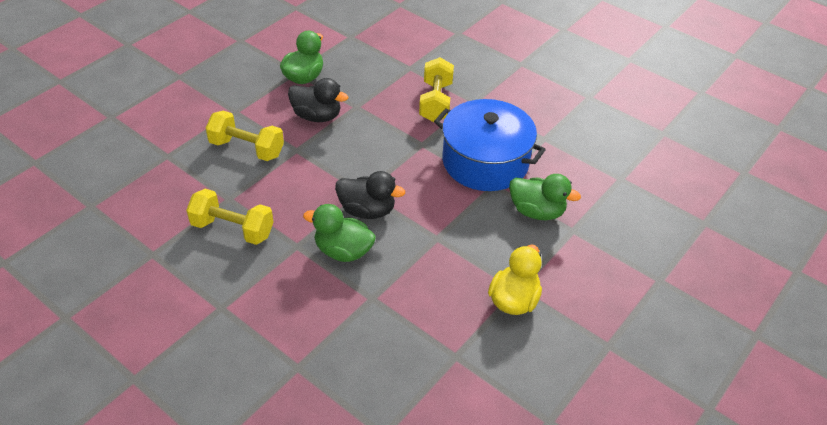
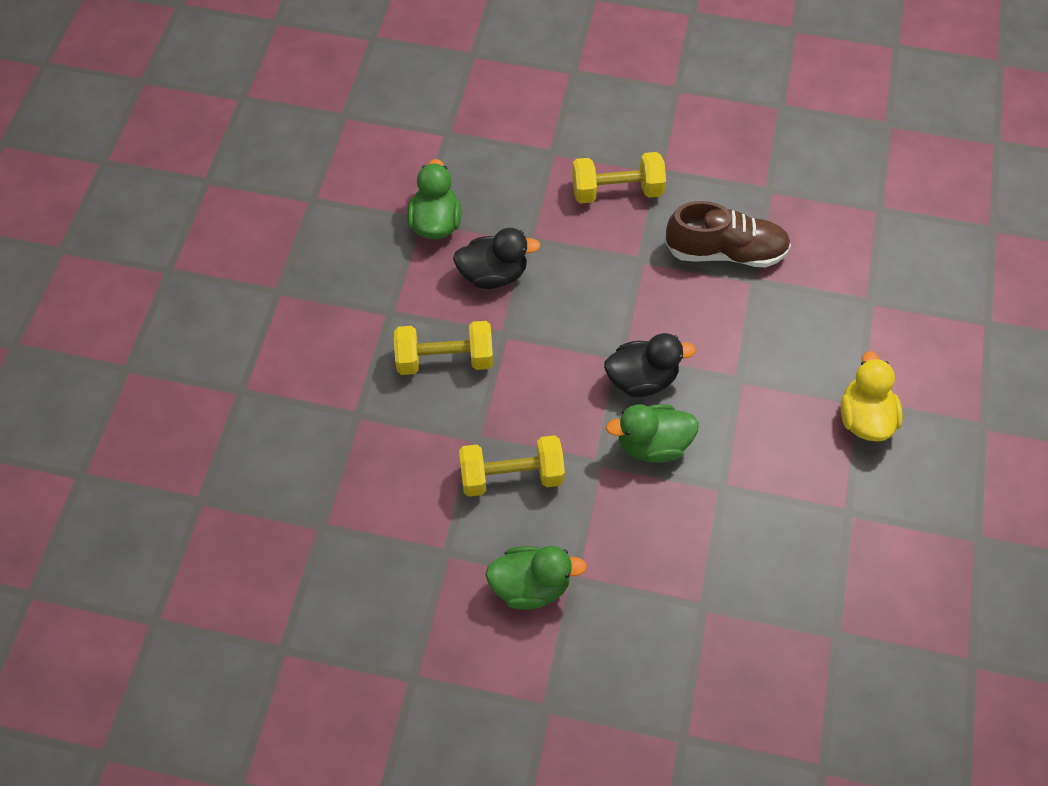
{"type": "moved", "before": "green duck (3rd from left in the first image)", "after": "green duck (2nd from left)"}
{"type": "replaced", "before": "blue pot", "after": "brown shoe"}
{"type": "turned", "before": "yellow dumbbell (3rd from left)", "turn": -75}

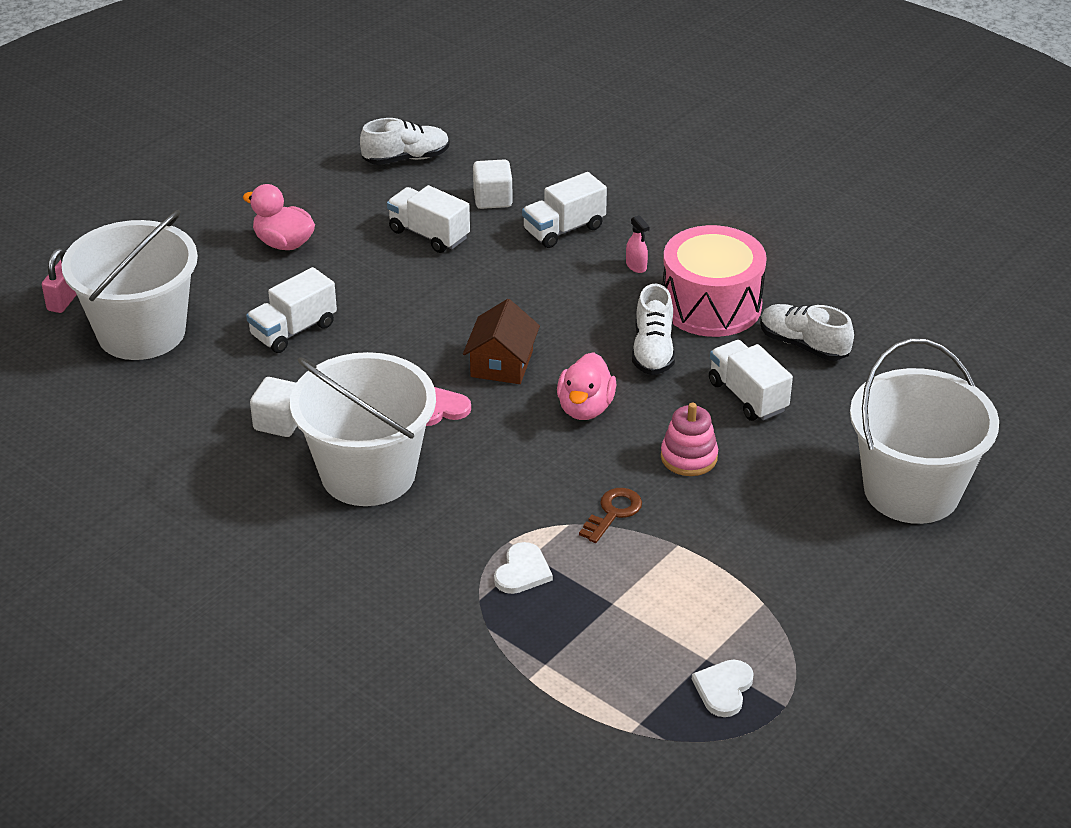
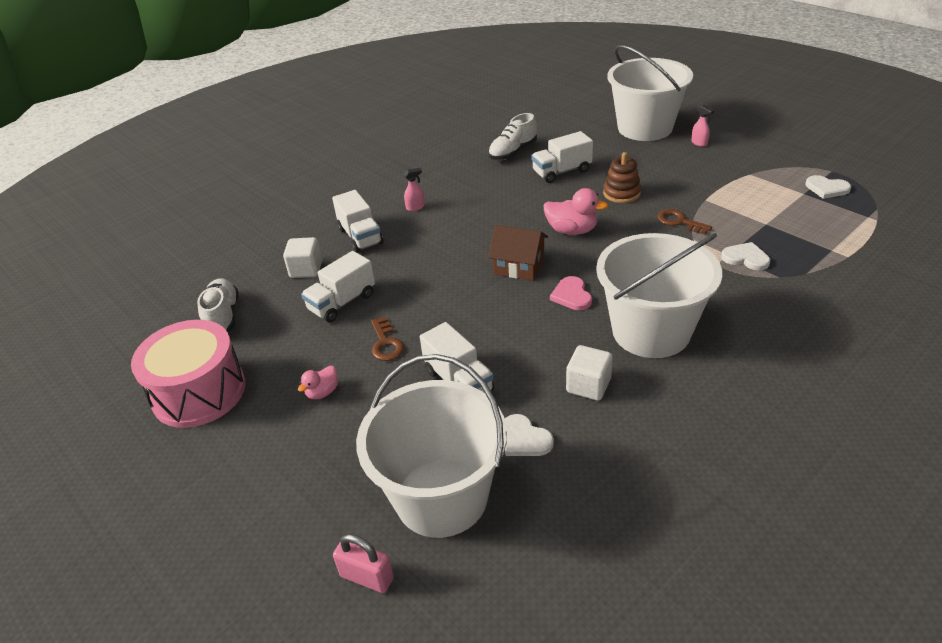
{"type": "removed", "before": "white shoe (2nd from left)"}
{"type": "added", "after": "brown key (1st from left)"}
{"type": "added", "after": "white heart (1st from left)"}
{"type": "added", "after": "pink spray bottle (2nd from left)"}
{"type": "moved", "before": "pink drum"}
{"type": "recoloured", "before": "pink stacking toy", "after": "brown stacking toy"}
{"type": "resized", "before": "pink duck (1st from left)", "scale": 0.58}

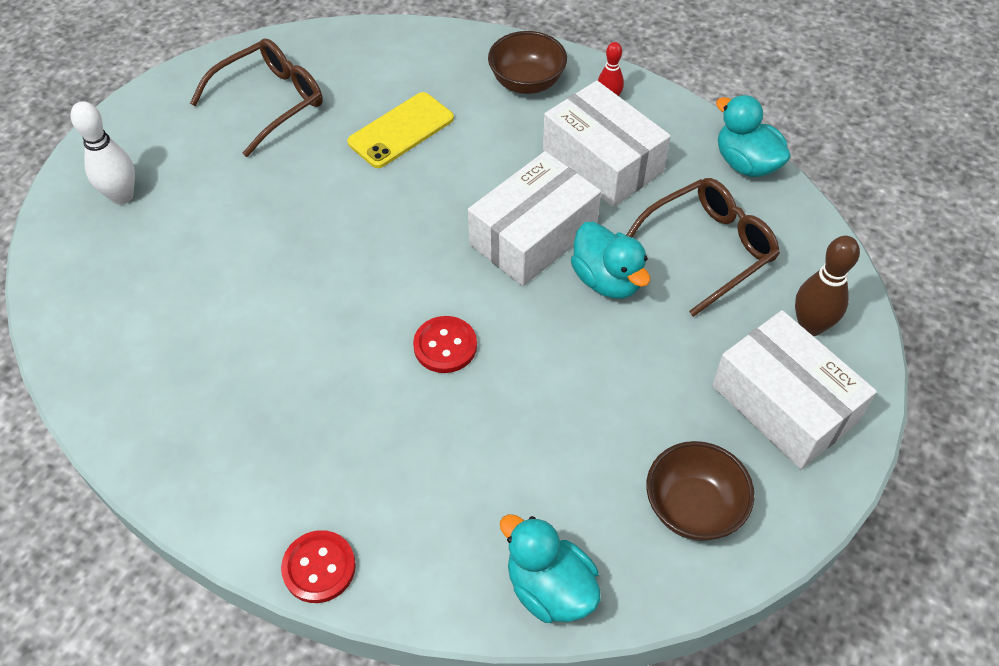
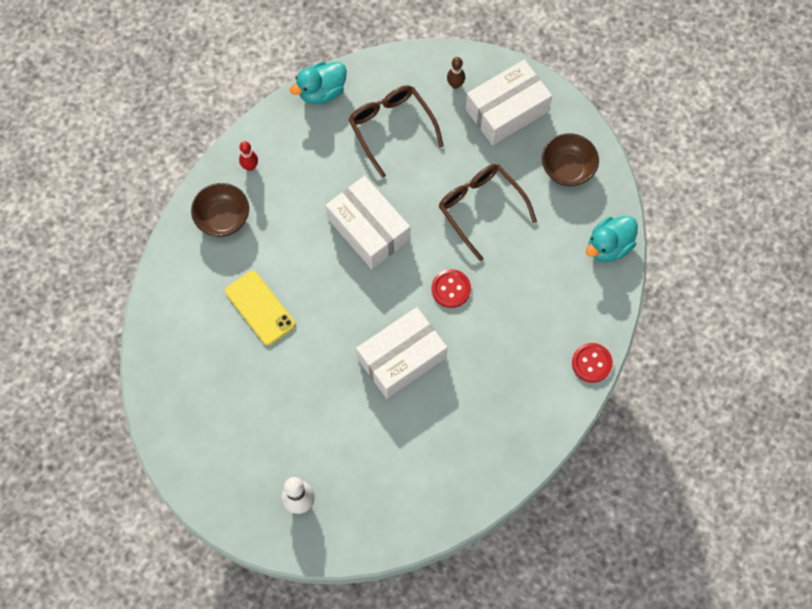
{"type": "removed", "before": "turquoise duck (2nd from left)"}
{"type": "moved", "before": "brown glasses (1st from left in the first image)", "after": "brown glasses (2nd from left)"}
{"type": "moved", "before": "white box (2nd from left)"}
{"type": "resized", "before": "brown bowling pin", "scale": 0.63}

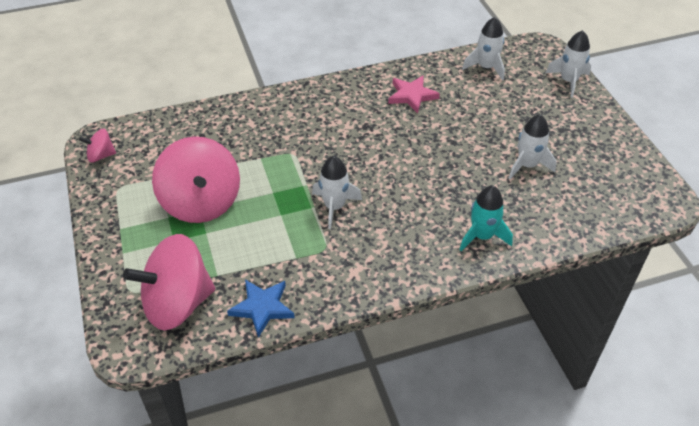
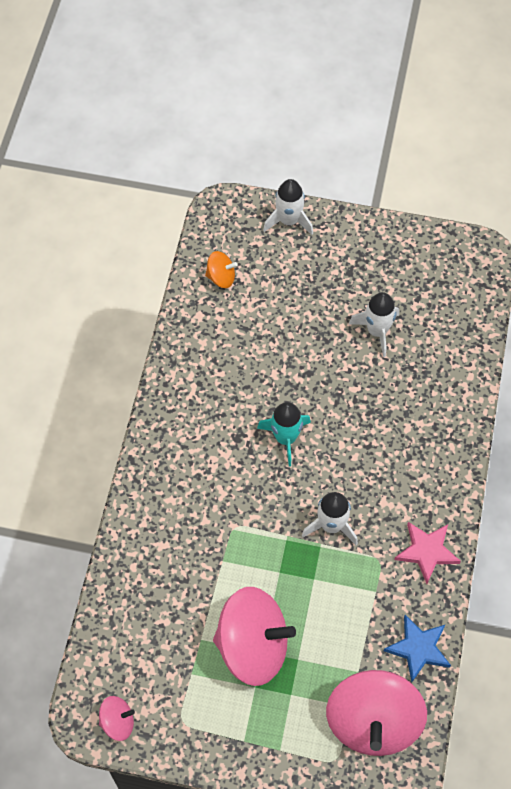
{"type": "moved", "before": "pink star"}
{"type": "moved", "before": "turquoise rocket"}
{"type": "replaced", "before": "white rocket (2nd from left)", "after": "orange spinning top"}
{"type": "turned", "before": "pink spinning top (1st from left)", "turn": -120}

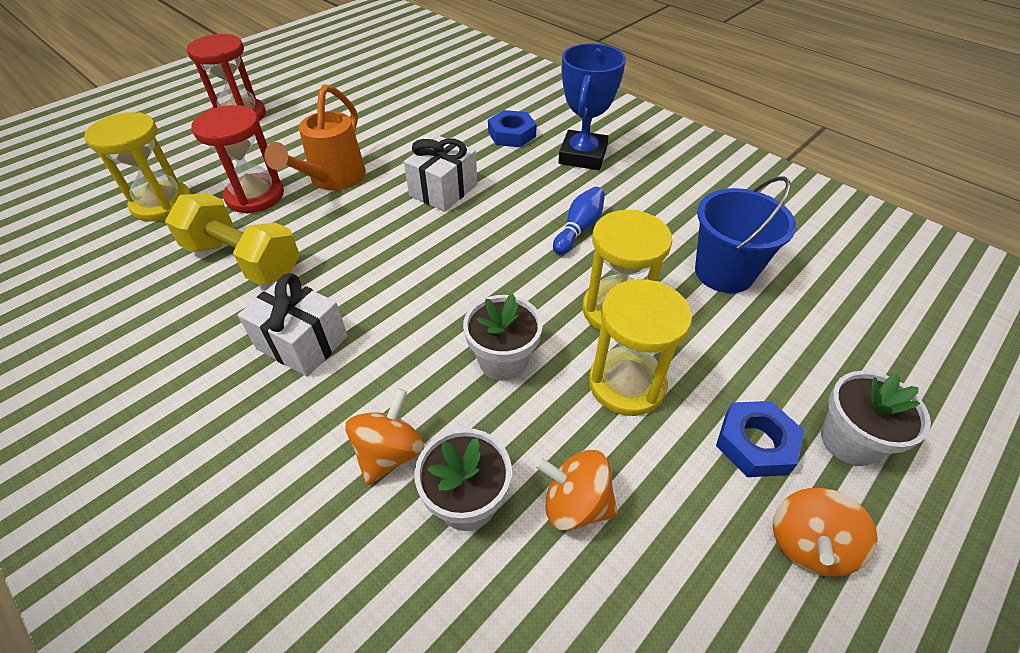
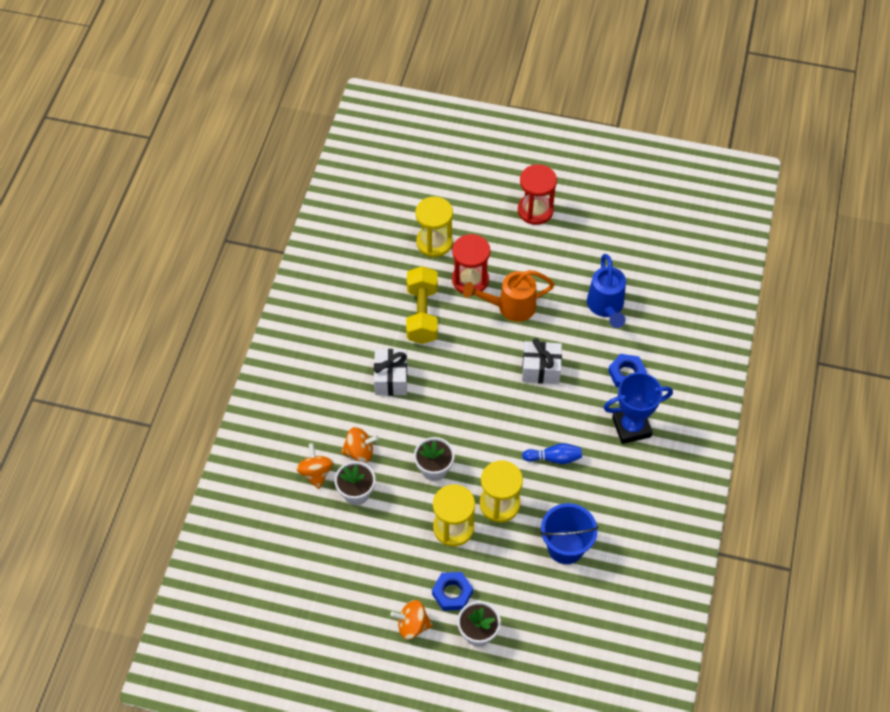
{"type": "added", "after": "blue watering can"}
{"type": "moved", "before": "orange spinning top (2nd from left in the first image)", "after": "orange spinning top (1st from left)"}

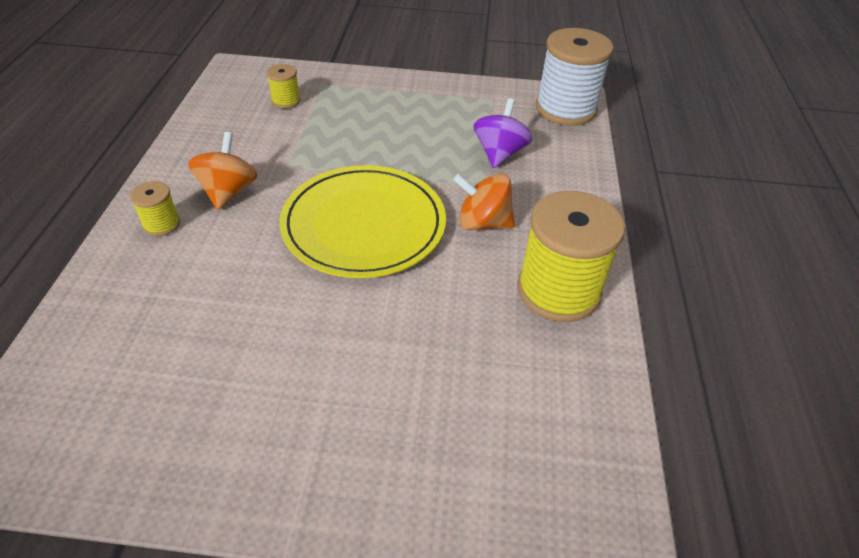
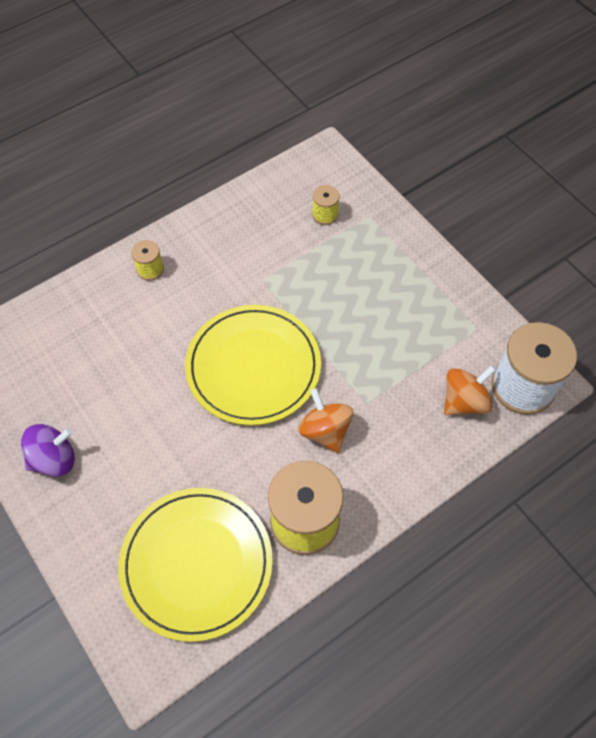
{"type": "added", "after": "yellow plate (1st from left)"}
{"type": "moved", "before": "orange spinning top (1st from left in the first image)", "after": "orange spinning top (2nd from left)"}
{"type": "moved", "before": "purple spinning top"}

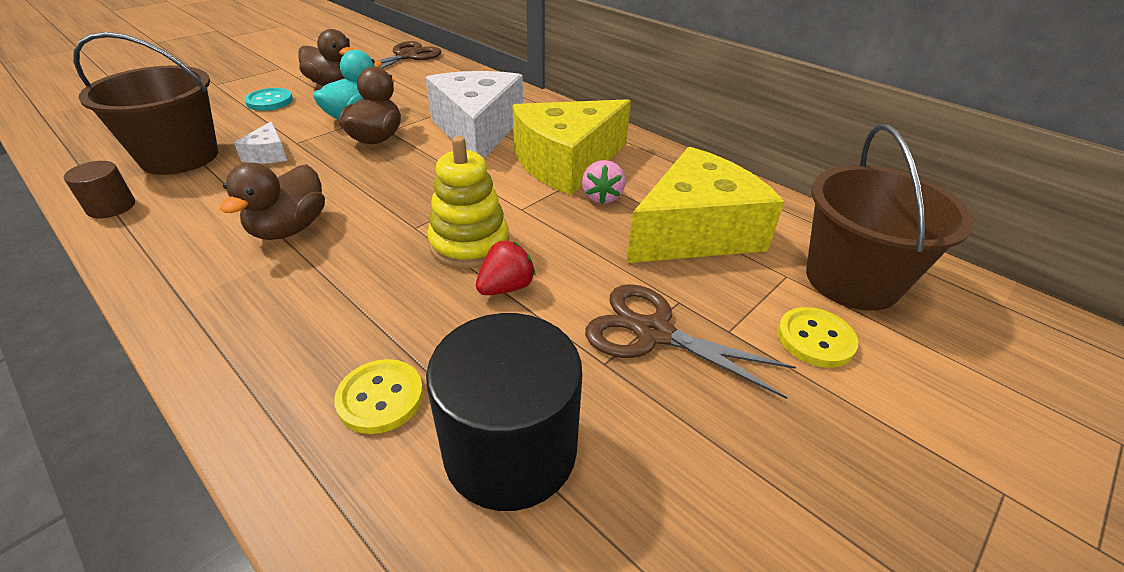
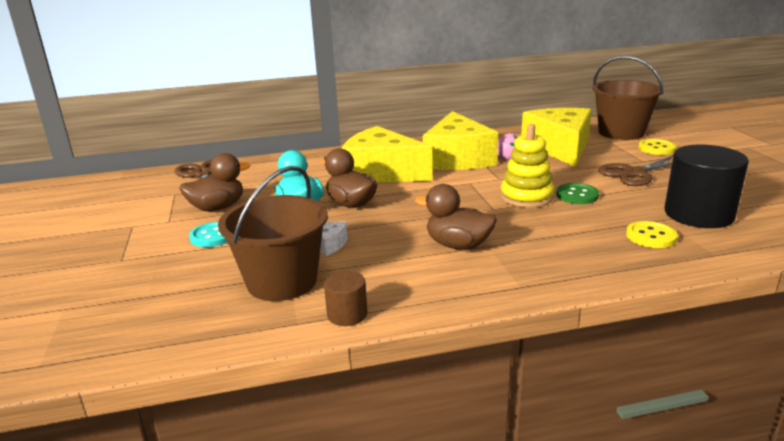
{"type": "replaced", "before": "red strawberry", "after": "green button"}
{"type": "recoloured", "before": "white cheese (2nd from left)", "after": "yellow cheese (1st from left)"}
{"type": "turned", "before": "brown duck (1st from left in the first image)", "turn": 150}

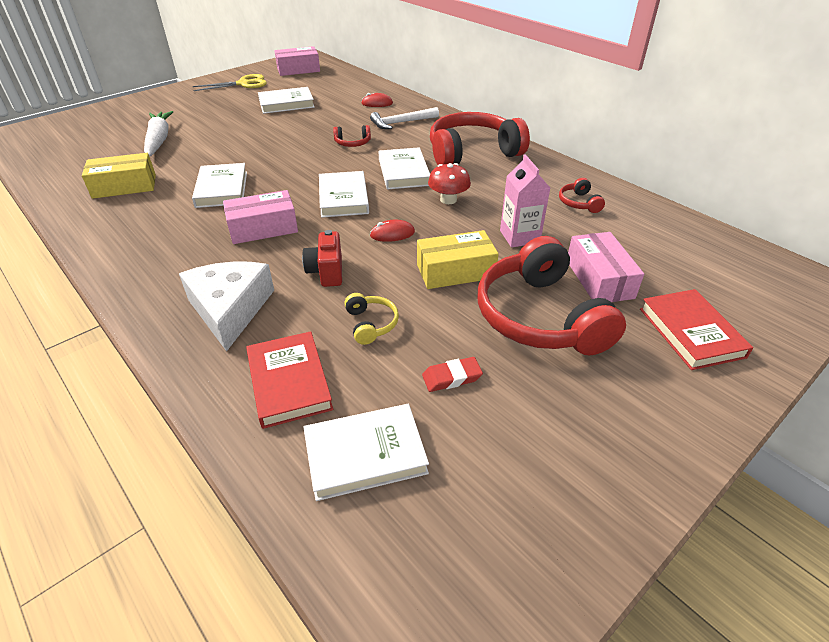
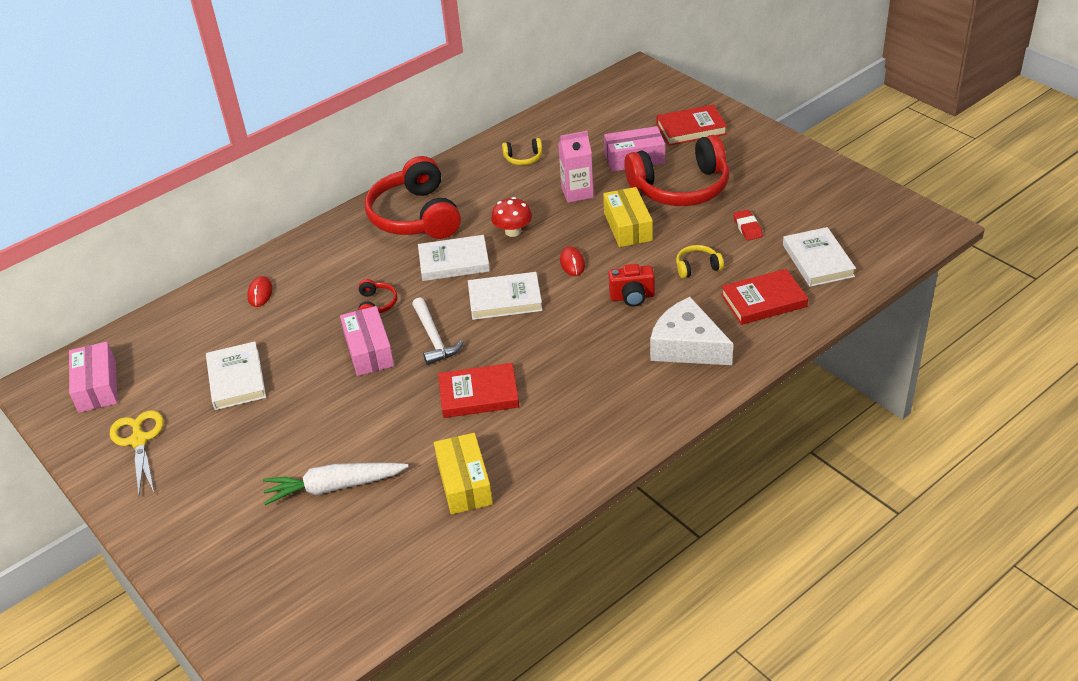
{"type": "moved", "before": "pink box (1st from left in the first image)", "after": "pink box (2nd from left)"}
{"type": "moved", "before": "white hammer"}
{"type": "recoloured", "before": "white book (1st from left)", "after": "red book (1st from left)"}
{"type": "recoloured", "before": "red headphones (4th from left)", "after": "yellow headphones (1st from left)"}
{"type": "turned", "before": "white cheese", "turn": 45}

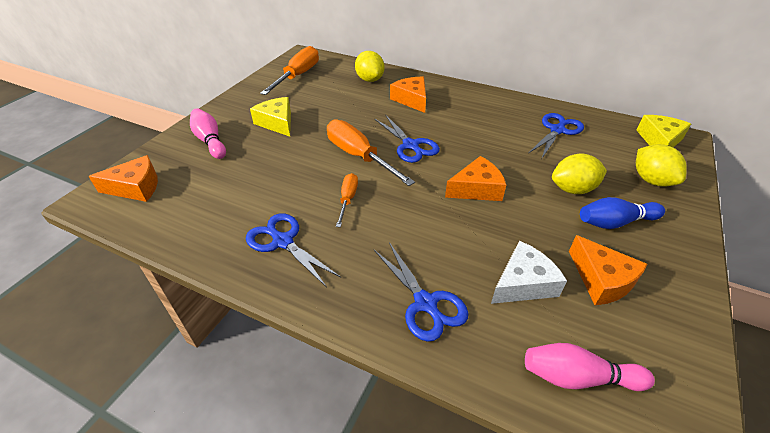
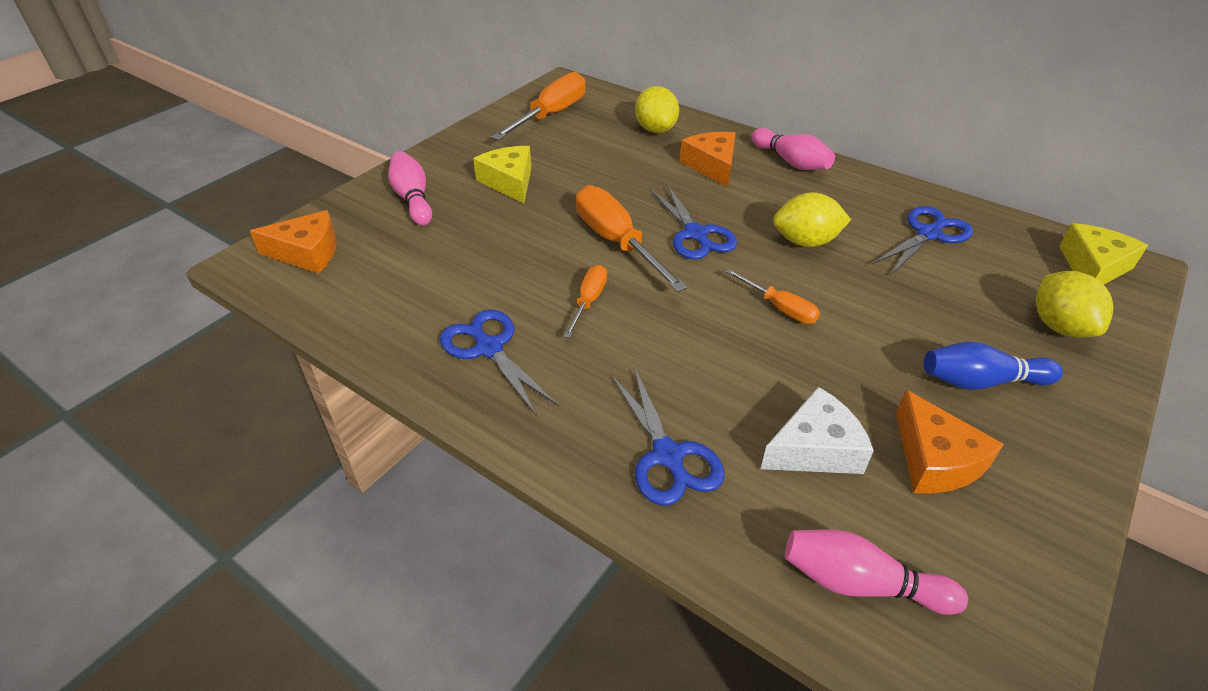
{"type": "added", "after": "pink bowling pin (2nd from left)"}
{"type": "moved", "before": "yellow lemon (2nd from left)"}
{"type": "replaced", "before": "orange cheese (3rd from left)", "after": "orange screwdriver (4th from left)"}

